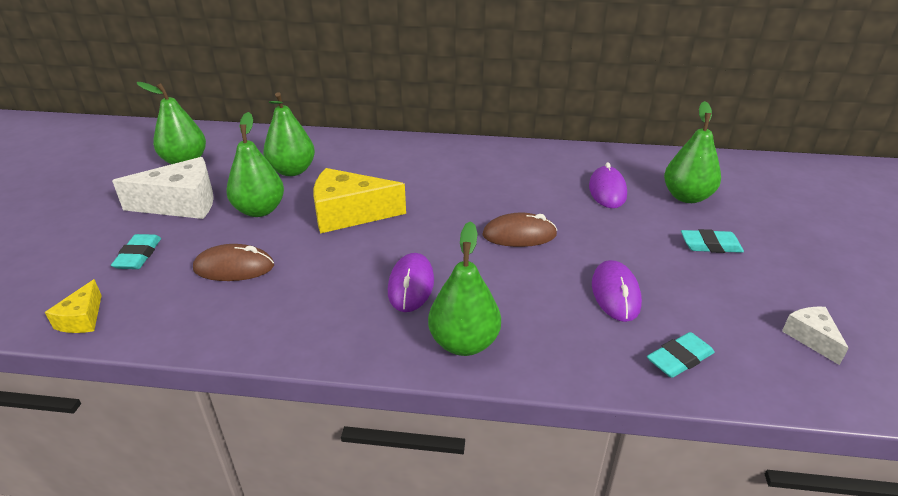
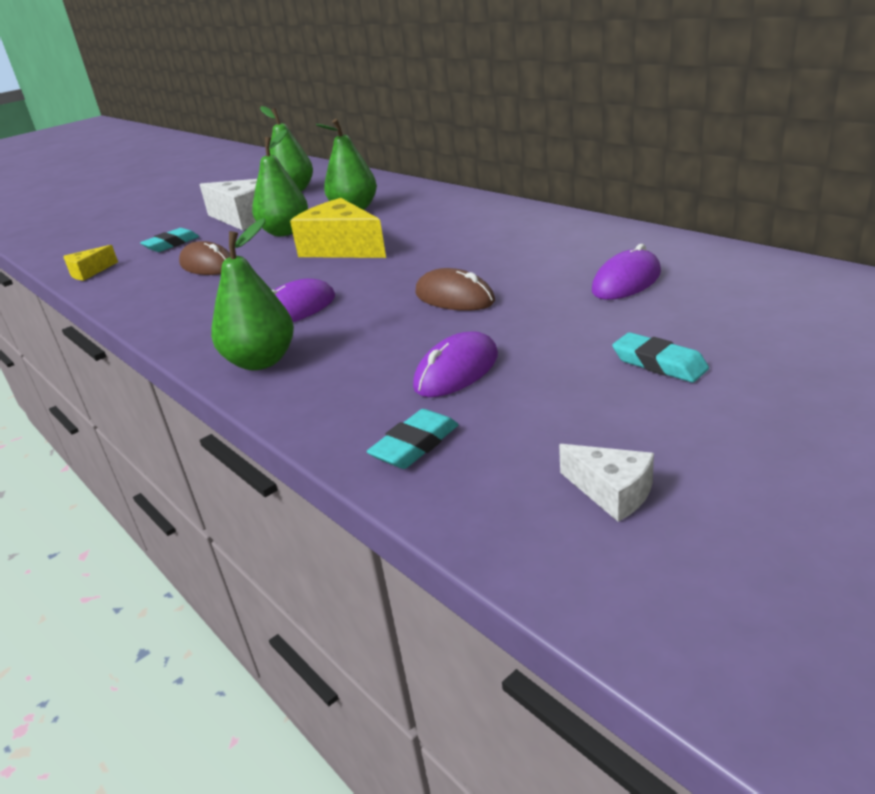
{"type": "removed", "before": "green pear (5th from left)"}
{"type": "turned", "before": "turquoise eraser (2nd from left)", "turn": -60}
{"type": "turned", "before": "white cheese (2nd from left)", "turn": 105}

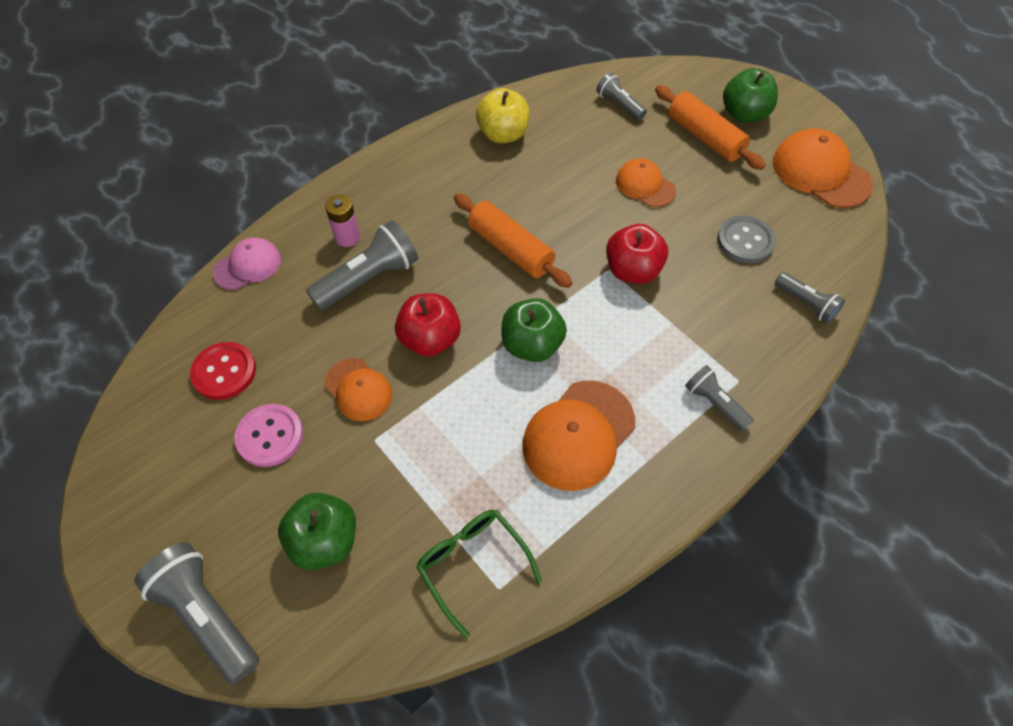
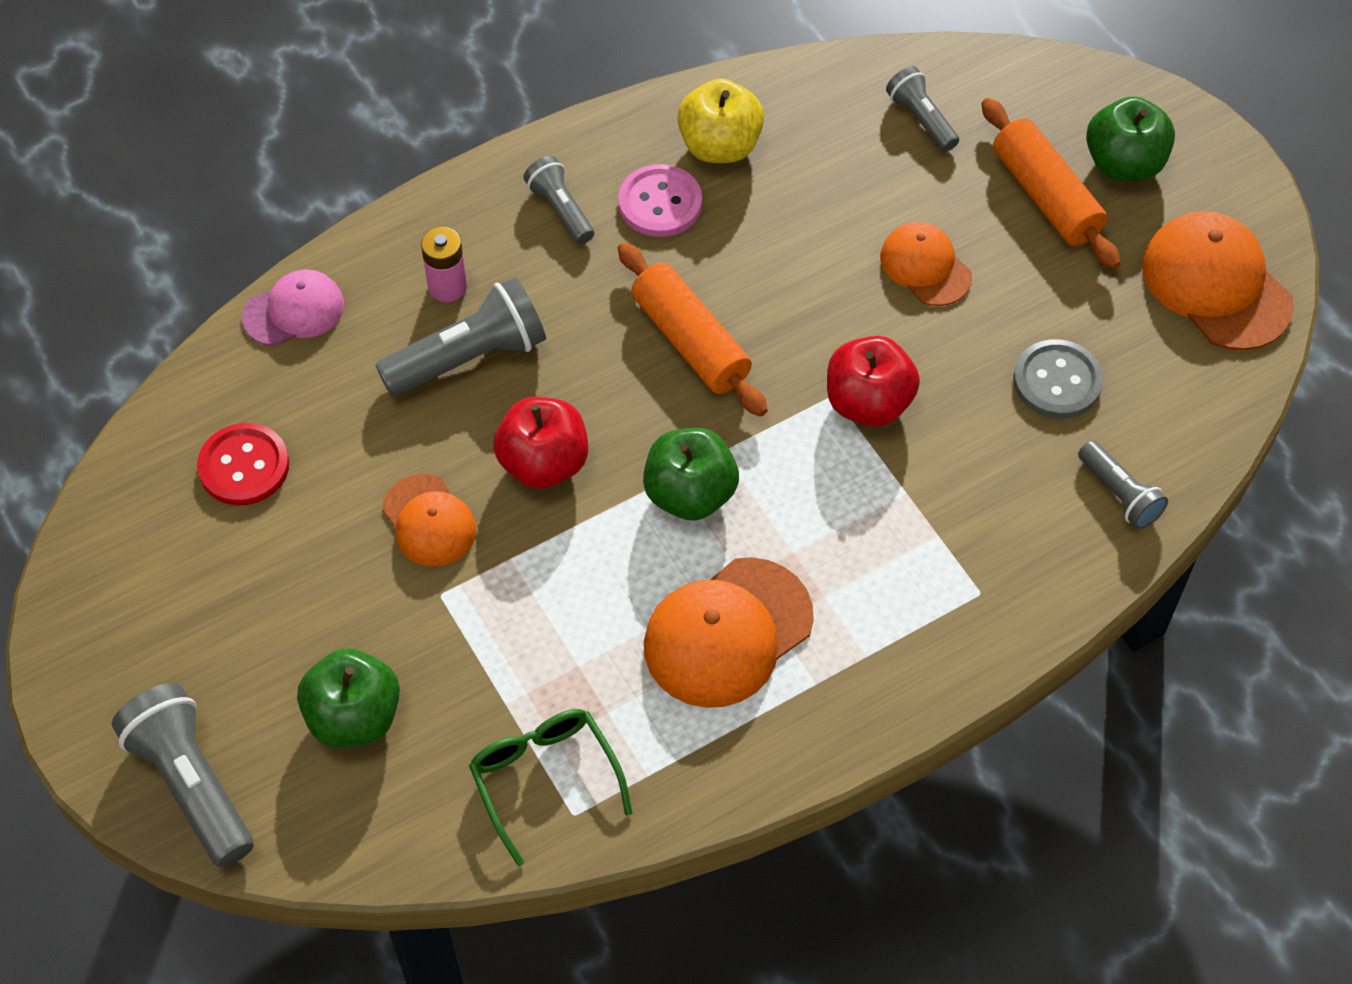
{"type": "moved", "before": "pink button"}
{"type": "moved", "before": "grey flashlight (4th from left in the first image)", "after": "grey flashlight (3rd from left)"}

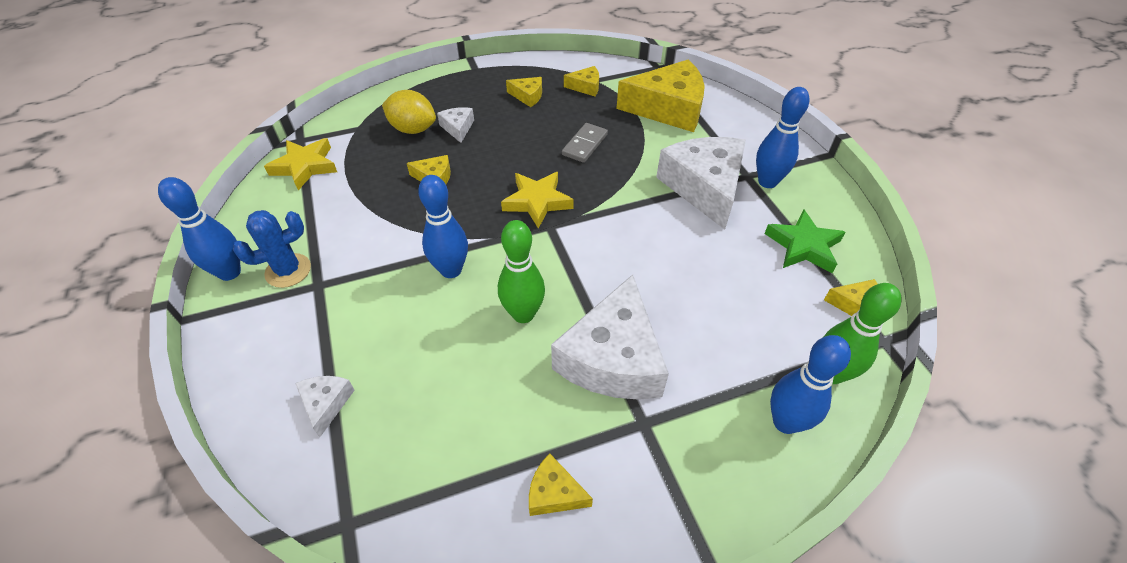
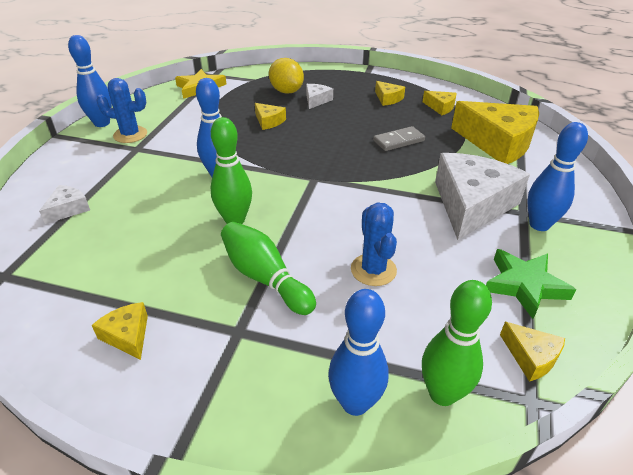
{"type": "removed", "before": "yellow star (2nd from left)"}
{"type": "added", "after": "blue cactus (2nd from left)"}
{"type": "replaced", "before": "white cheese (3rd from left)", "after": "green bowling pin (2nd from left)"}

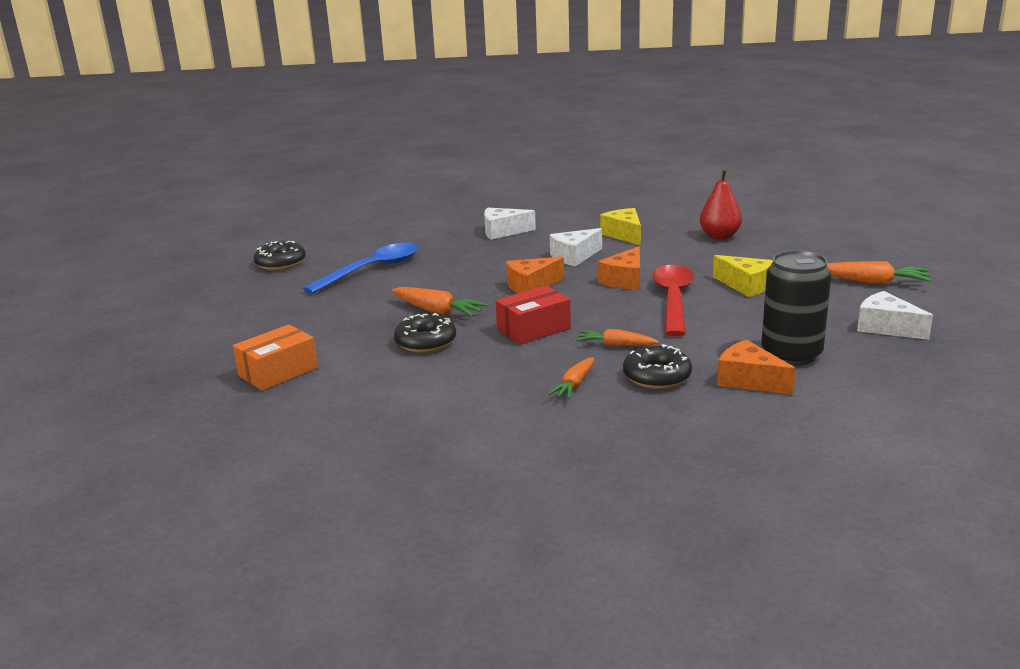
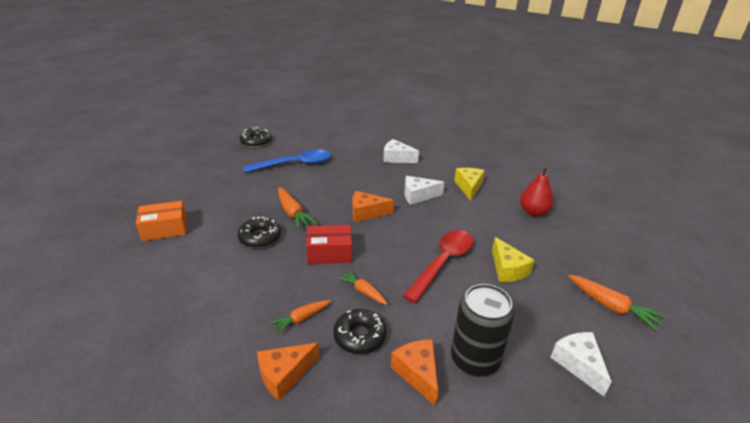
{"type": "moved", "before": "orange cheese (2nd from left in the first image)", "after": "orange cheese (1st from left)"}

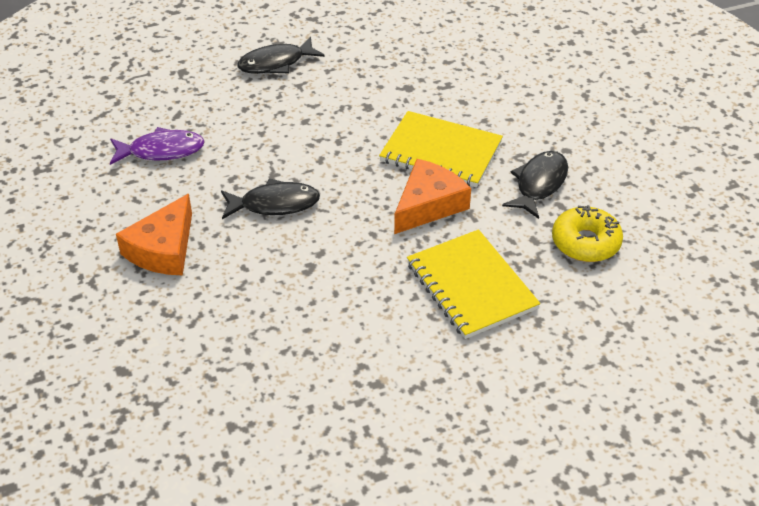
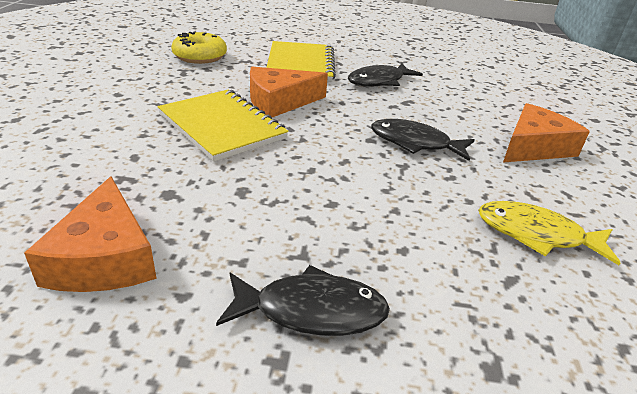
{"type": "added", "after": "orange cheese (1st from left)"}
{"type": "moved", "before": "black fish (3rd from left in the first image)", "after": "black fish (2nd from left)"}
{"type": "recoloured", "before": "purple fish", "after": "yellow fish"}

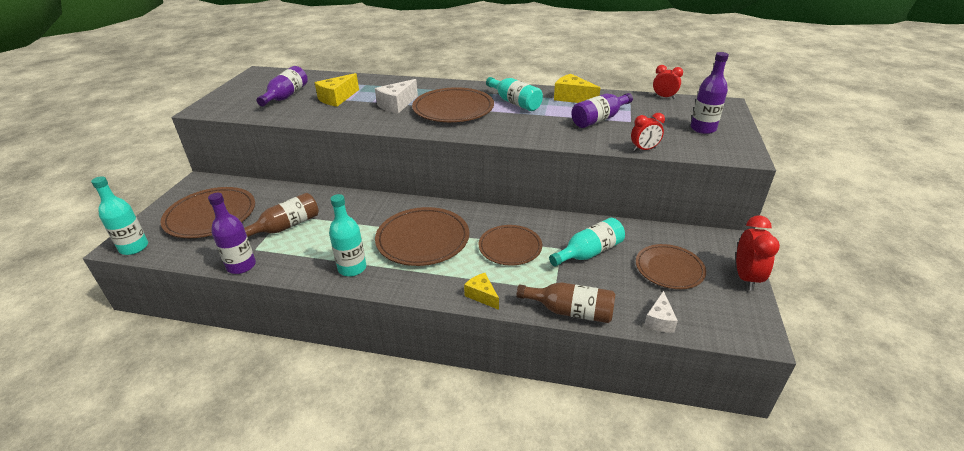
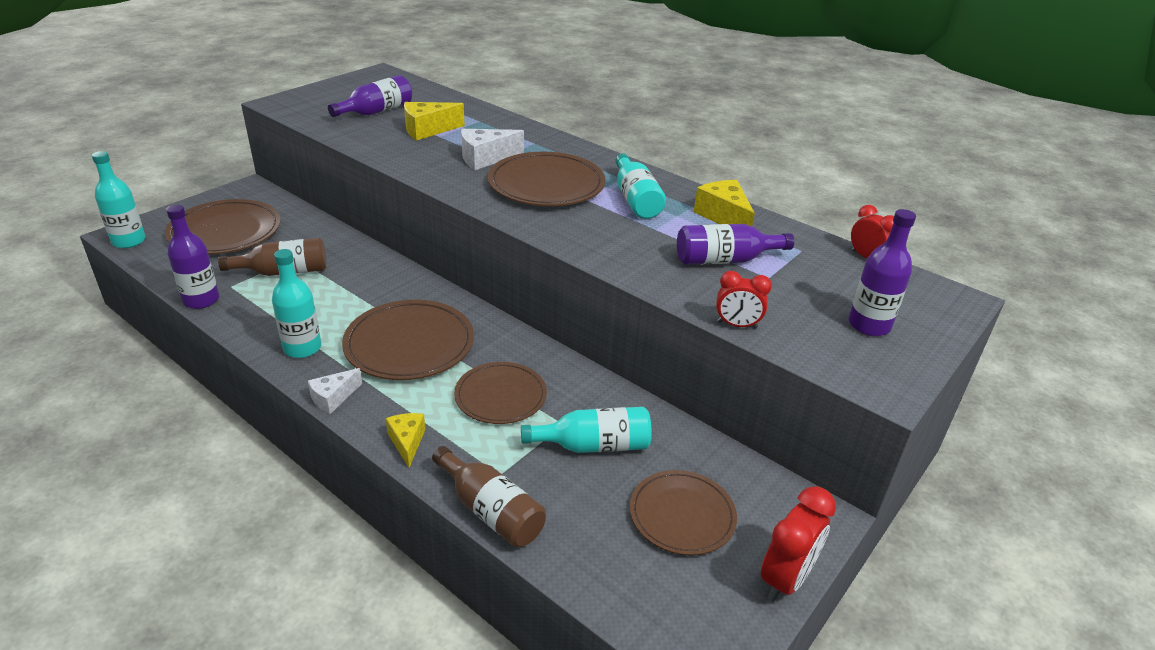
{"type": "moved", "before": "white cheese (2nd from left in the first image)", "after": "white cheese (1st from left)"}

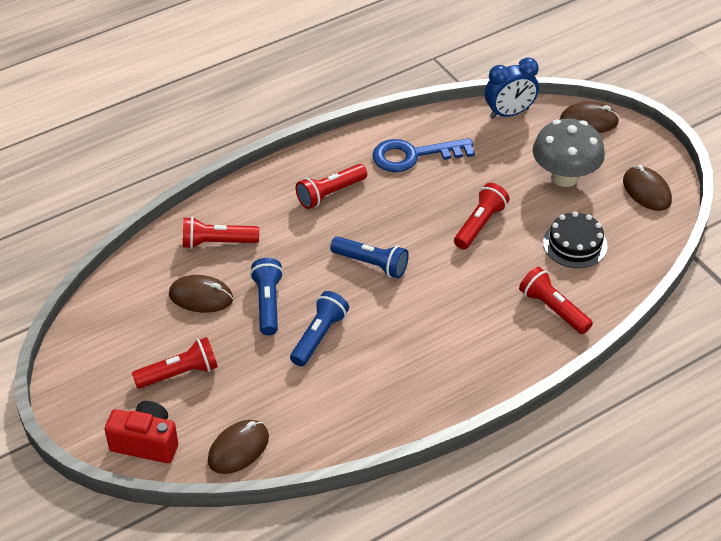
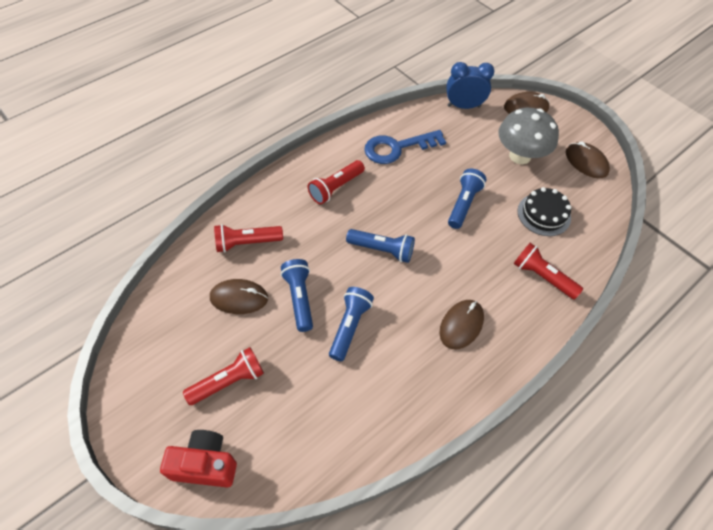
{"type": "moved", "before": "brown mouse (2nd from left)"}
{"type": "recoloured", "before": "red flashlight (4th from left)", "after": "blue flashlight (4th from left)"}
{"type": "turned", "before": "blue clock", "turn": -150}

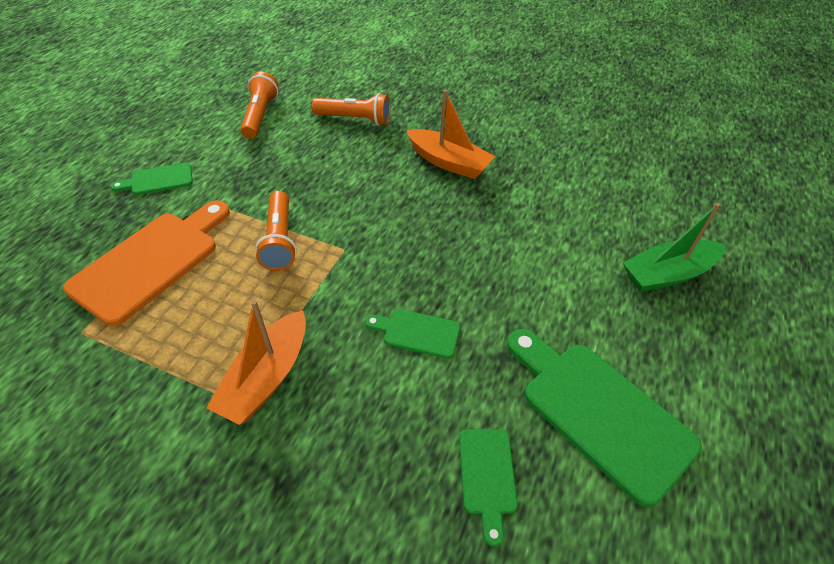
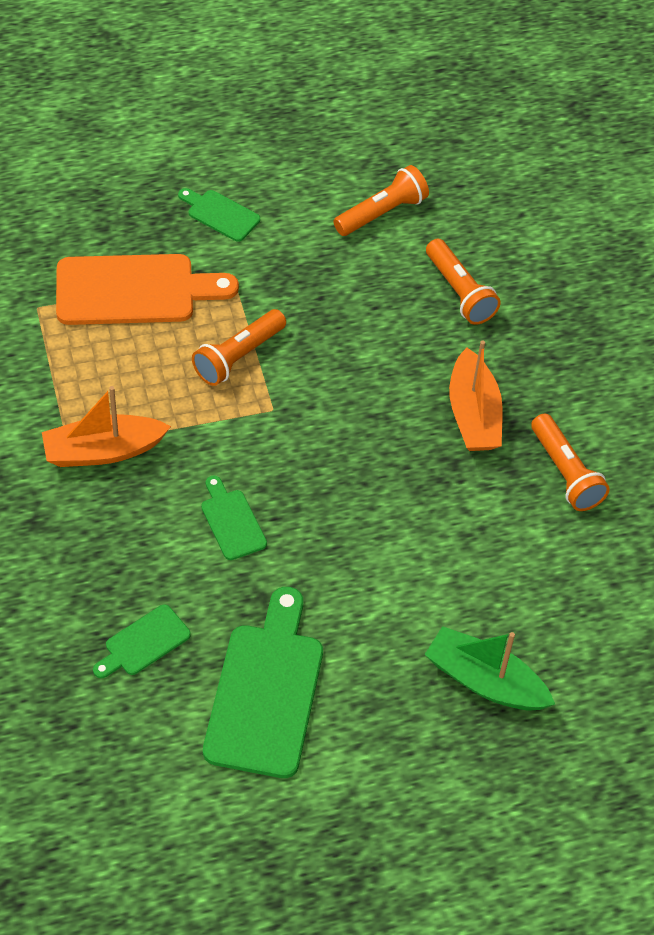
{"type": "added", "after": "orange flashlight (4th from left)"}

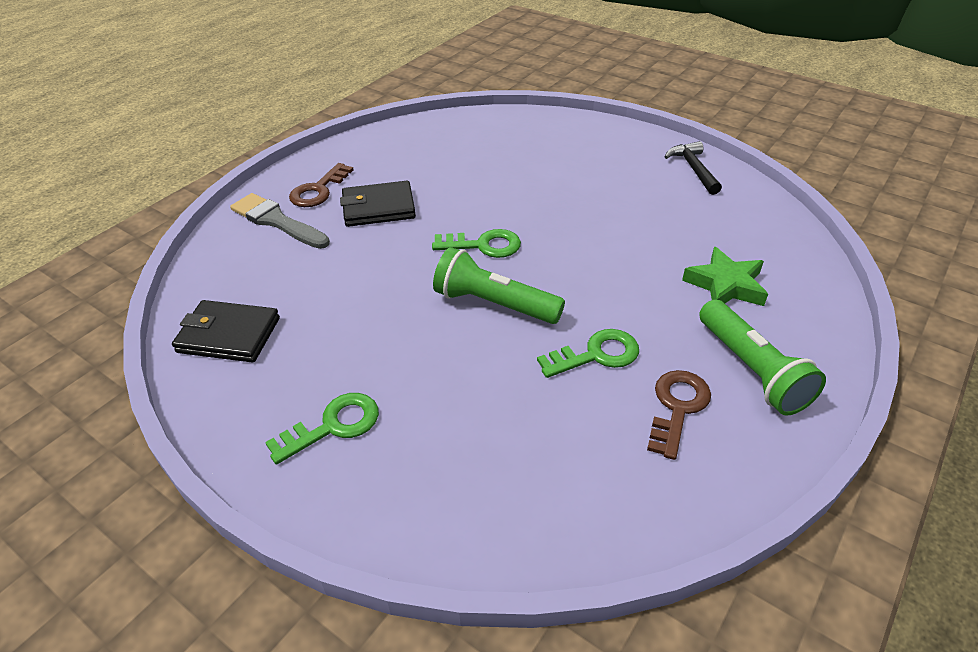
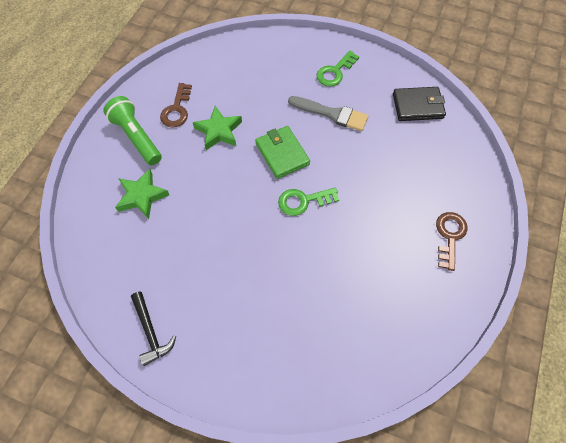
{"type": "removed", "before": "black wallet (2nd from left)"}
{"type": "moved", "before": "grey brush"}
{"type": "replaced", "before": "green flashlight (1st from left)", "after": "green wallet"}
{"type": "replaced", "before": "green key (3rd from left)", "after": "green star (2nd from left)"}

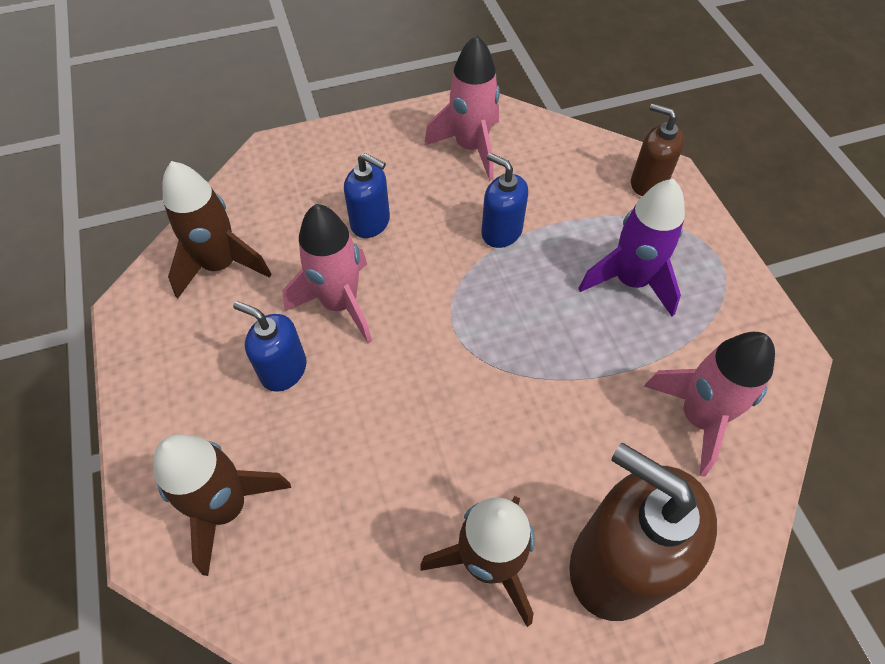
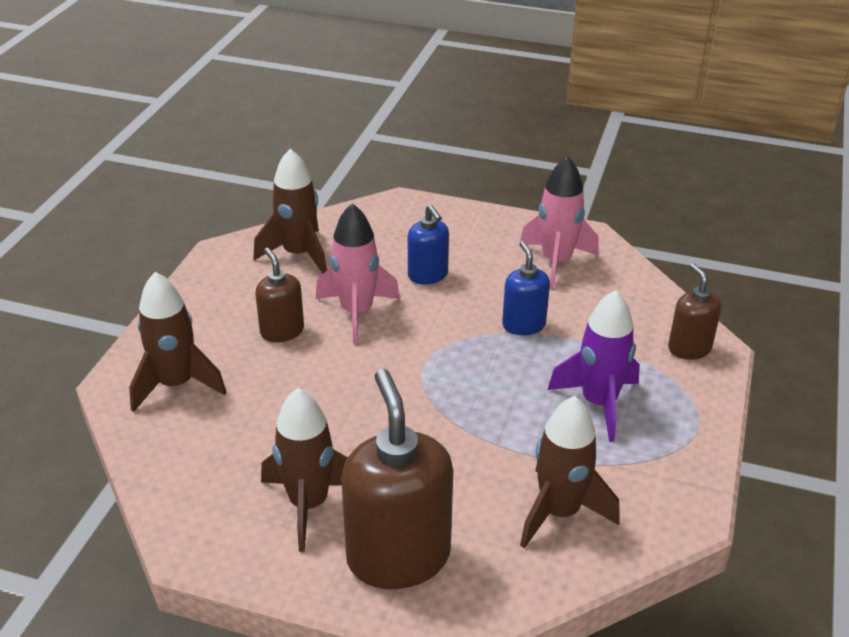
{"type": "recoloured", "before": "blue soap dispenser (1st from left)", "after": "brown soap dispenser (1st from left)"}
{"type": "recoloured", "before": "pink rocket (3rd from left)", "after": "brown rocket (4th from left)"}

